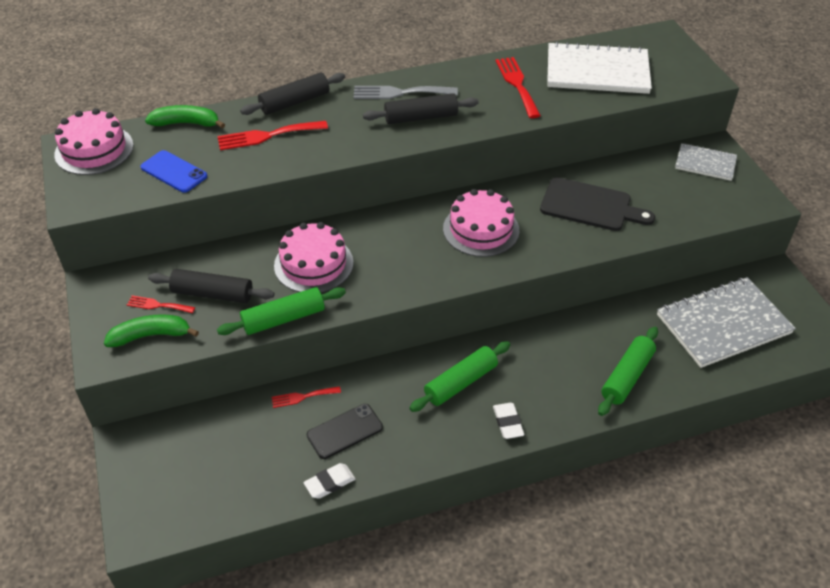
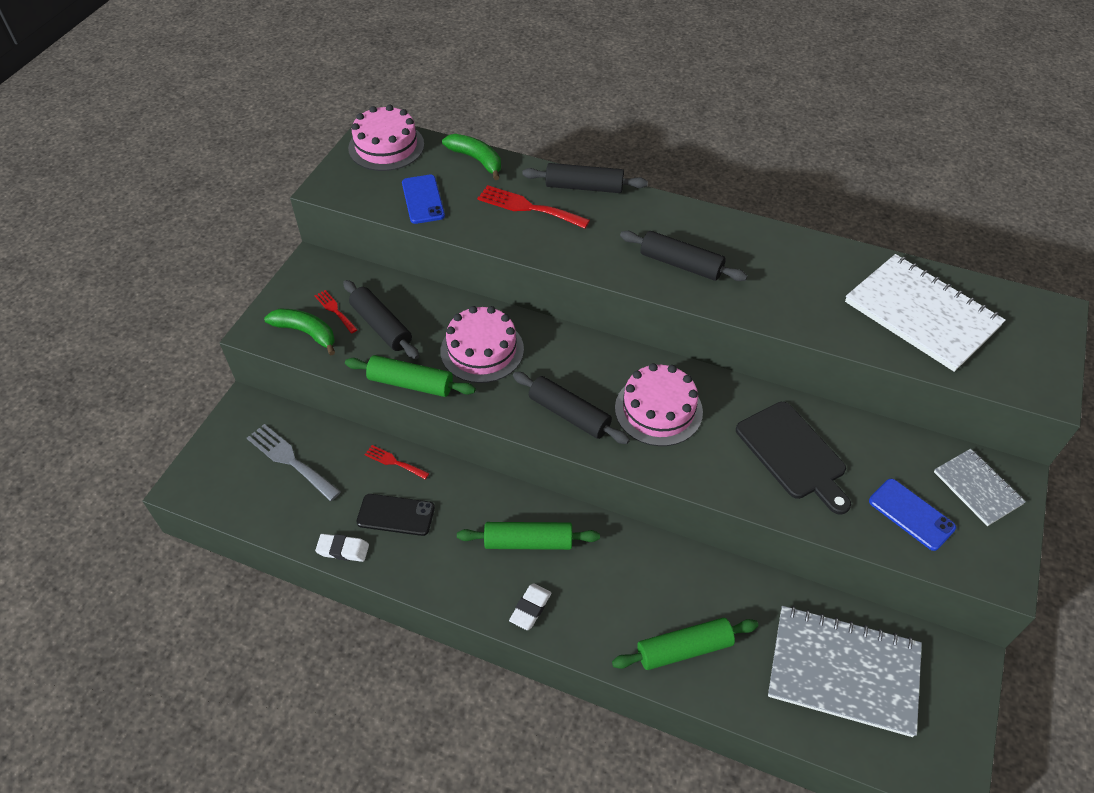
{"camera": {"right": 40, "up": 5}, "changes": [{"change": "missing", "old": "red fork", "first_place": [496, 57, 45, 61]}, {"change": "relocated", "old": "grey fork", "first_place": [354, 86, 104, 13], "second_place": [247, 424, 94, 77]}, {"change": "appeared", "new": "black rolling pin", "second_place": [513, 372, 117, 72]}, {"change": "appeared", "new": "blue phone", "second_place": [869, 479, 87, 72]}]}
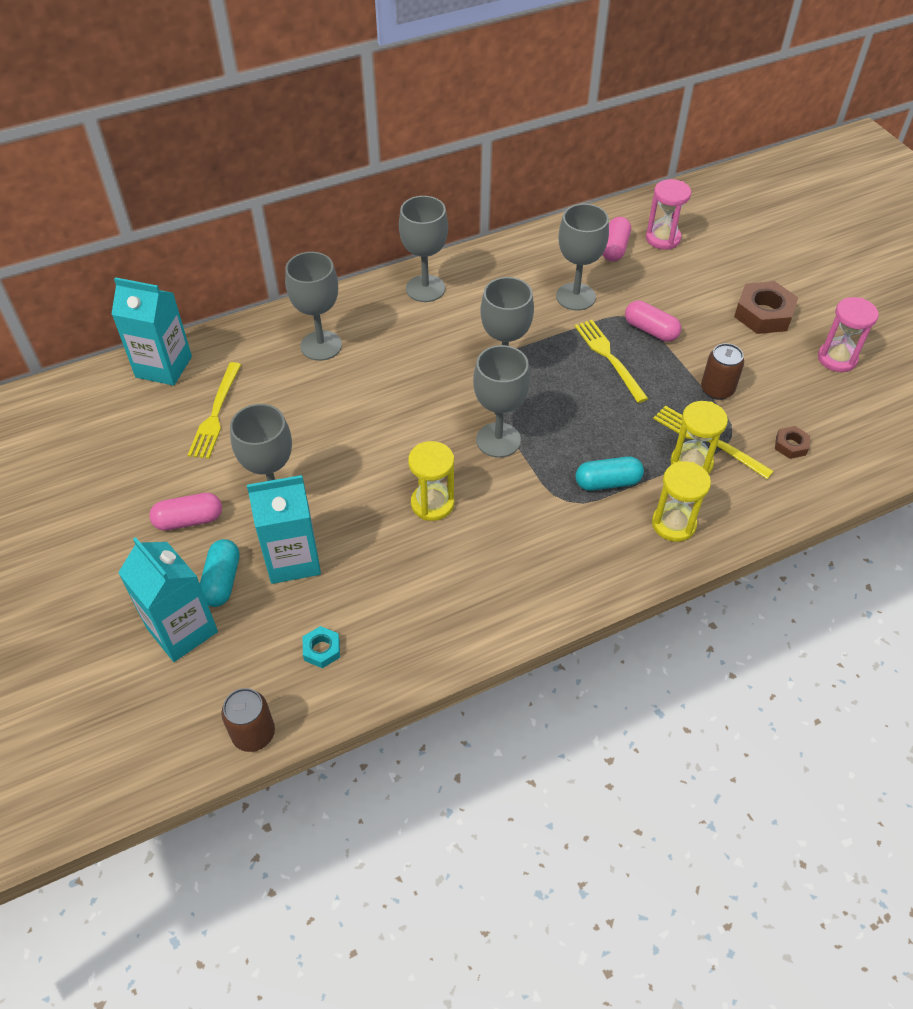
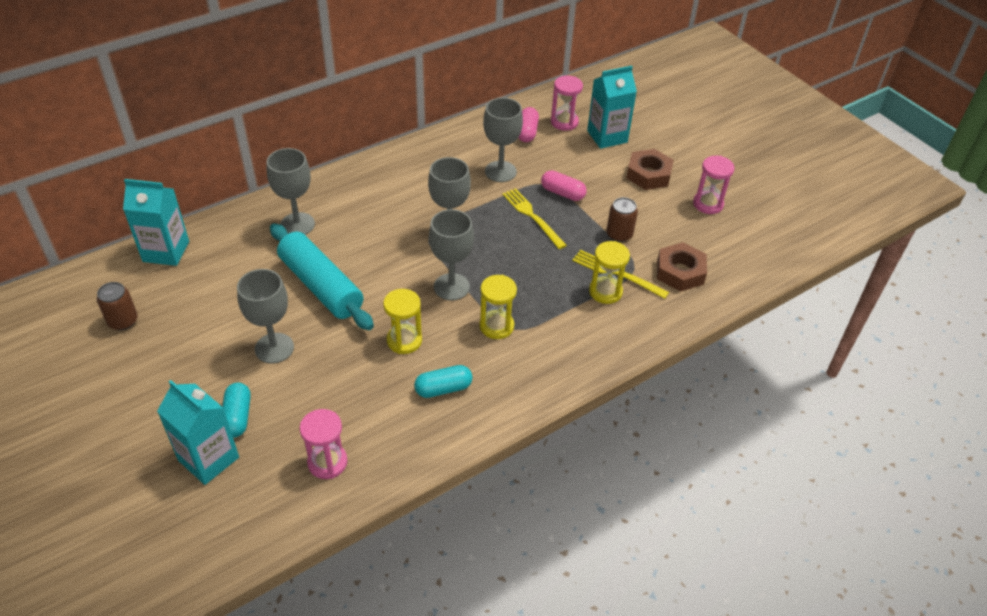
{"camera": {"right": -10, "up": -5}, "changes": [{"change": "missing", "old": "grey goblet", "first_place": [399, 196, 49, 106]}, {"change": "missing", "old": "yellow fork", "first_place": [188, 362, 53, 97]}, {"change": "size", "old": "brown nut", "first_place": [775, 426, 35, 33], "second_place": [657, 242, 50, 50], "factor": 1.93}, {"change": "relocated", "old": "turquoise capsule", "first_place": [575, 456, 69, 35], "second_place": [414, 365, 59, 33]}, {"change": "relocated", "old": "yellow hourglass", "first_place": [652, 462, 59, 80], "second_place": [480, 275, 37, 64]}, {"change": "relocated", "old": "turquoise carton", "first_place": [247, 475, 74, 109], "second_place": [587, 66, 50, 83]}, {"change": "missing", "old": "pink capsule", "first_place": [149, 493, 73, 38]}, {"change": "exchanged", "old": "turquoise nut", "new": "pink hourglass", "first_place": [303, 626, 37, 42], "second_place": [300, 409, 48, 70]}, {"change": "relocated", "old": "brown can", "first_place": [221, 688, 54, 64], "second_place": [97, 282, 41, 48]}, {"change": "appeared", "new": "turquoise rolling pin", "second_place": [270, 223, 104, 107]}]}
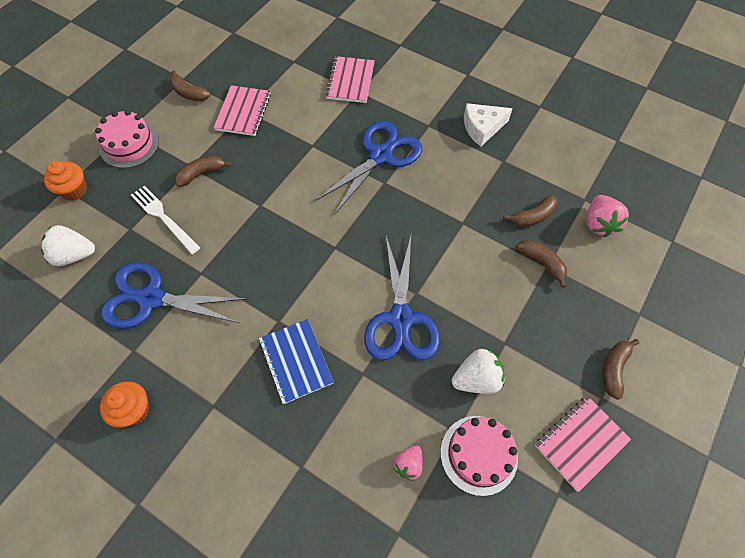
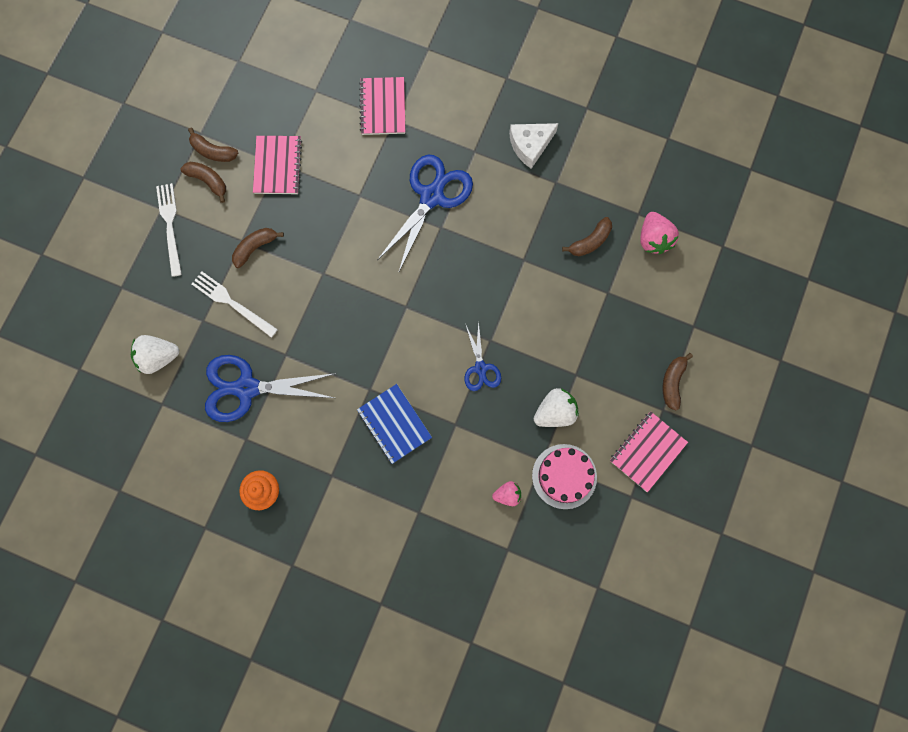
{"camera": {"right": -10, "up": 15}, "changes": [{"change": "exchanged", "old": "pink cake", "new": "white fork", "first_place": [95, 110, 64, 58], "second_place": [156, 183, 26, 94]}, {"change": "missing", "old": "orange cupcake", "first_place": [44, 161, 43, 40]}, {"change": "size", "old": "blue scissors", "first_place": [364, 236, 76, 124], "second_place": [464, 321, 37, 70], "factor": 0.54}, {"change": "relocated", "old": "brown banana", "first_place": [516, 240, 51, 48], "second_place": [180, 162, 46, 41]}, {"change": "spun", "old": "pink strawberry", "first_place": [393, 445, 30, 36], "second_place": [492, 481, 29, 25], "degrees": -120}]}
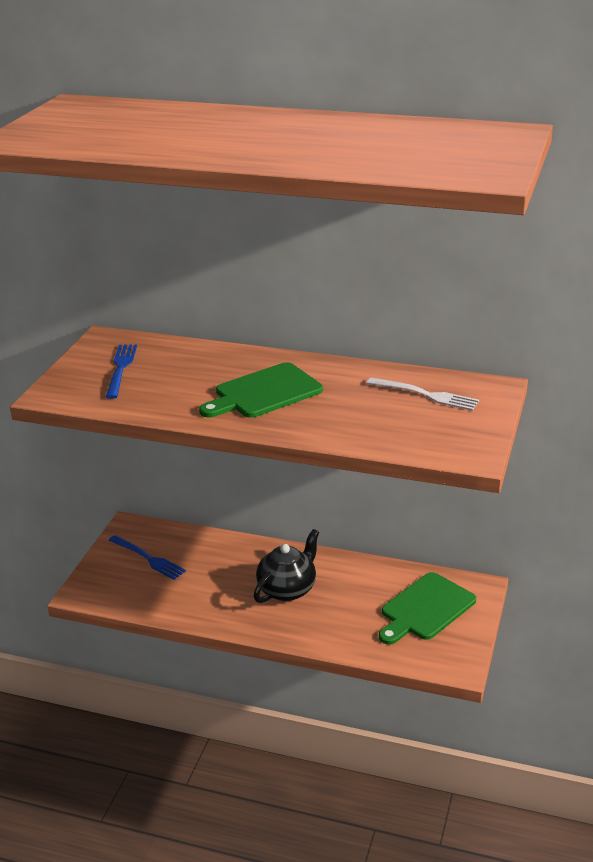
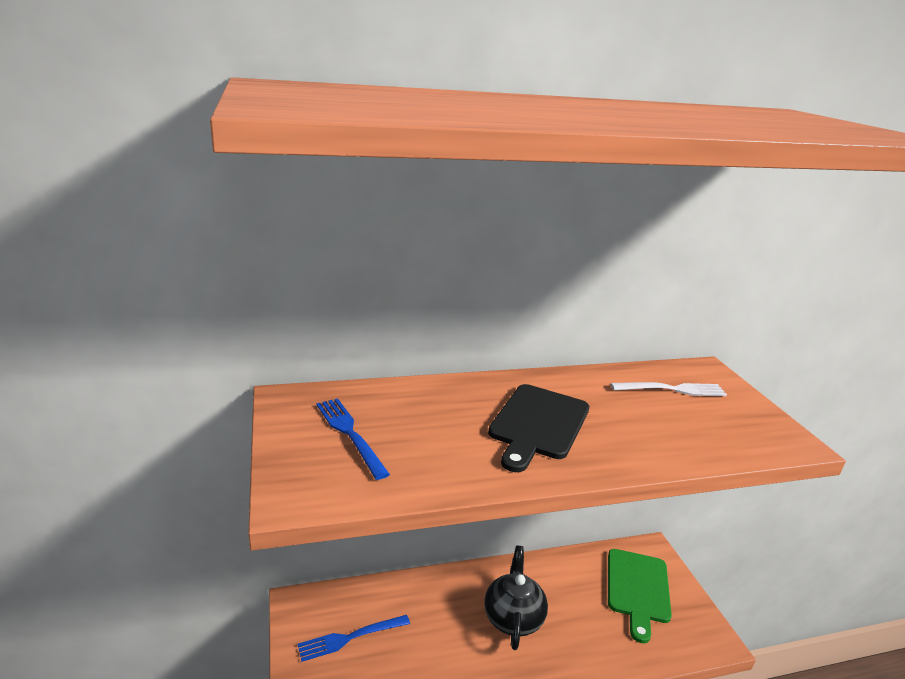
{"camera": {"right": -35, "up": -5}, "changes": [{"change": "colour", "old": "green cutting board", "new": "black cutting board", "first_place": [199, 362, 124, 56], "second_place": [488, 384, 101, 88]}, {"change": "spun", "old": "blue fork", "first_place": [109, 535, 77, 45], "second_place": [298, 615, 112, 47], "degrees": 150}]}
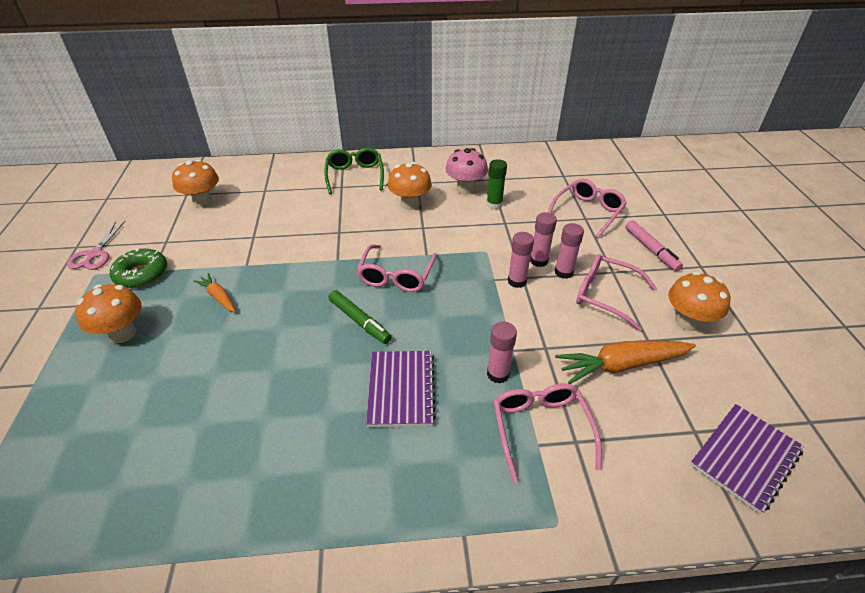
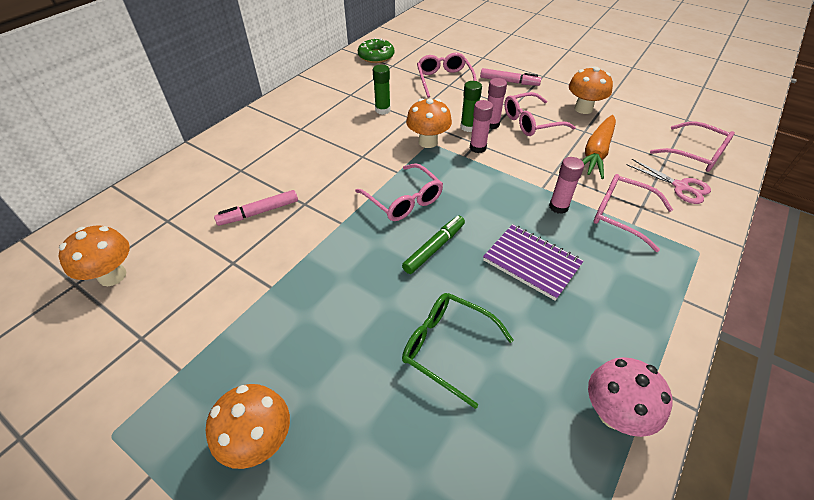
{"camera": {"right": -50, "up": 5}, "changes": [{"change": "relocated", "old": "green glasses", "first_place": [324, 148, 60, 46], "second_place": [402, 293, 112, 116]}, {"change": "relocated", "old": "pink mushroom", "first_place": [445, 148, 43, 46], "second_place": [588, 357, 85, 80]}, {"change": "relocated", "old": "orange mushroom", "first_place": [388, 162, 44, 48], "second_place": [406, 98, 46, 50]}, {"change": "colour", "old": "pink glue stick", "new": "green glue stick", "first_place": [530, 212, 27, 55], "second_place": [461, 81, 21, 51]}, {"change": "relocated", "old": "pink scissors", "first_place": [67, 221, 58, 49], "second_place": [627, 159, 84, 45]}, {"change": "relocated", "old": "green donut", "first_place": [110, 248, 57, 40], "second_place": [358, 38, 36, 25]}, {"change": "missing", "old": "orange carrot", "first_place": [193, 273, 43, 39]}, {"change": "spun", "old": "green marker", "first_place": [328, 290, 64, 54], "second_place": [402, 216, 63, 58], "degrees": -45}, {"change": "exchanged", "old": "purple notebook", "new": "pink glasses", "first_place": [690, 404, 114, 110], "second_place": [650, 122, 85, 50]}, {"change": "appeared", "new": "pink marker", "second_place": [214, 190, 84, 36]}]}
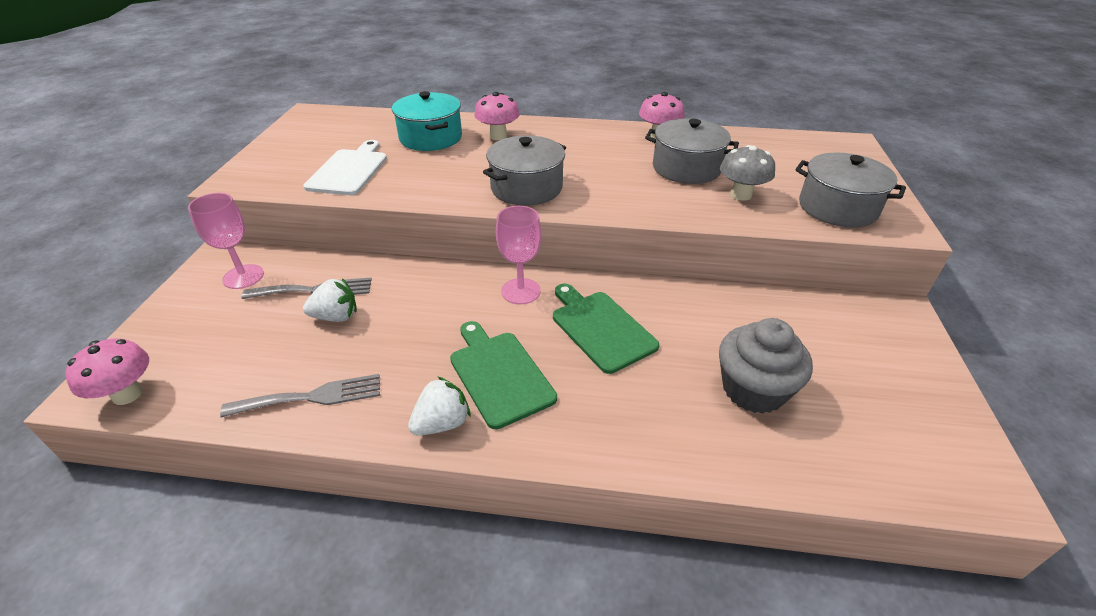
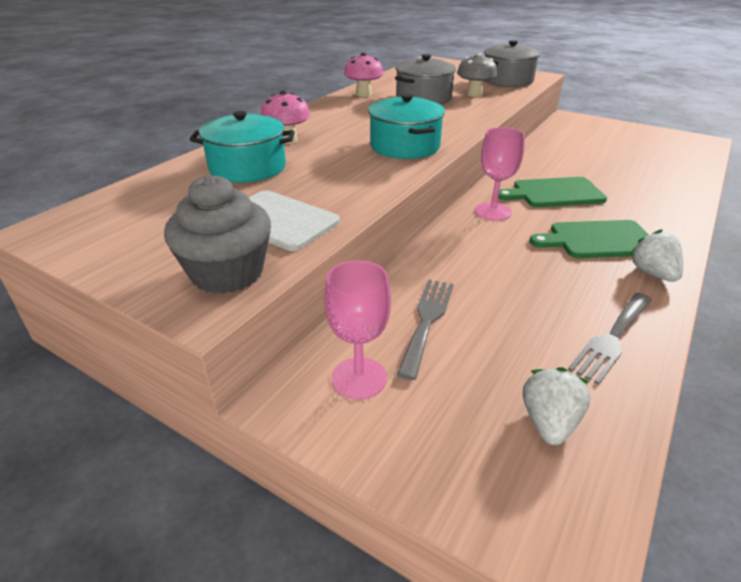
{"camera": {"right": -65, "up": -5}, "changes": [{"change": "colour", "old": "grey pot", "new": "turquoise pot", "first_place": [483, 135, 83, 71], "second_place": [368, 93, 77, 66]}, {"change": "relocated", "old": "white strawberry", "first_place": [303, 278, 54, 44], "second_place": [523, 367, 68, 78]}, {"change": "relocated", "old": "grey cupcake", "first_place": [719, 318, 94, 96], "second_place": [164, 175, 107, 119]}, {"change": "missing", "old": "pink mushroom", "first_place": [65, 338, 84, 67]}, {"change": "spun", "old": "grey fork", "first_place": [220, 374, 160, 43], "second_place": [568, 293, 84, 92], "degrees": -150}]}
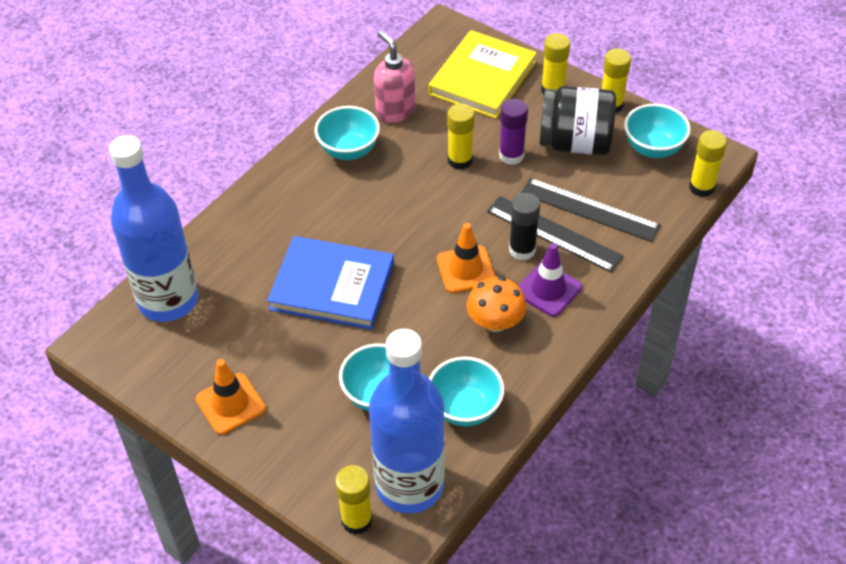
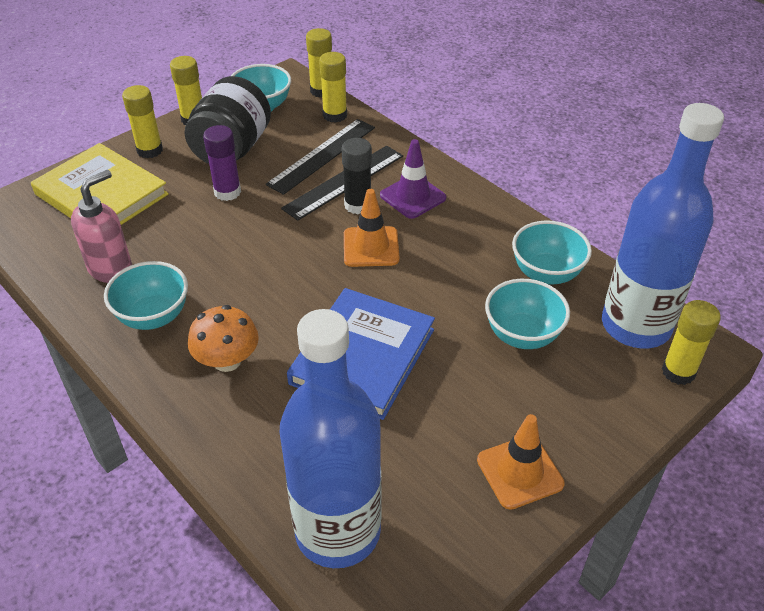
{"camera": {"right": -80, "up": -5}, "changes": [{"change": "spun", "old": "pink soap dispenser", "first_place": [374, 30, 41, 93], "second_place": [71, 170, 61, 113], "degrees": 150}, {"change": "relocated", "old": "yellow glue stick", "first_place": [447, 103, 28, 67], "second_place": [319, 52, 28, 71]}, {"change": "relocated", "old": "orange mushroom", "first_place": [467, 276, 59, 56], "second_place": [188, 305, 71, 67]}]}
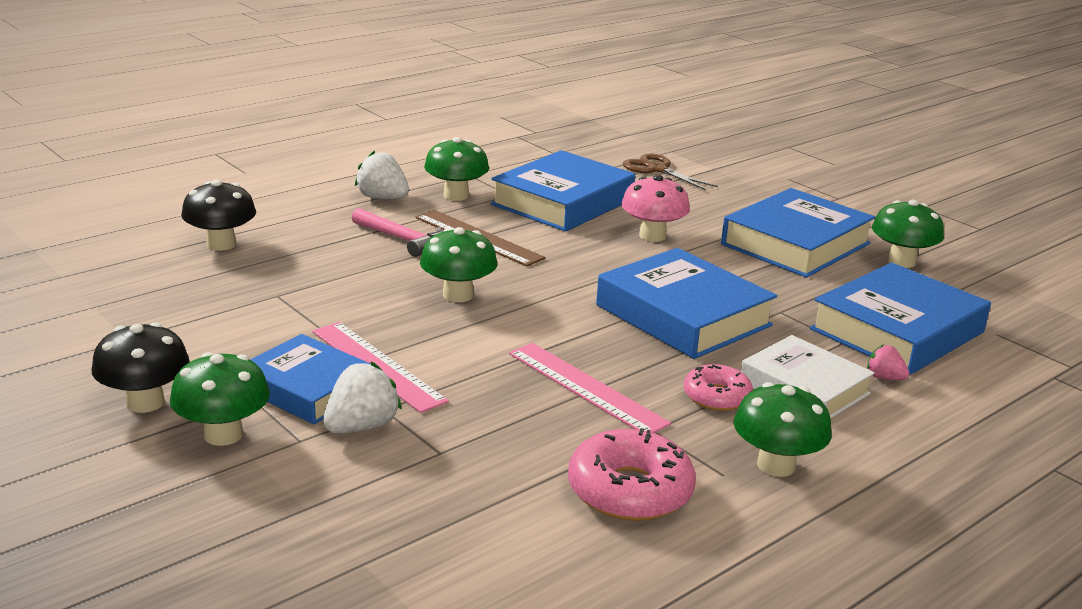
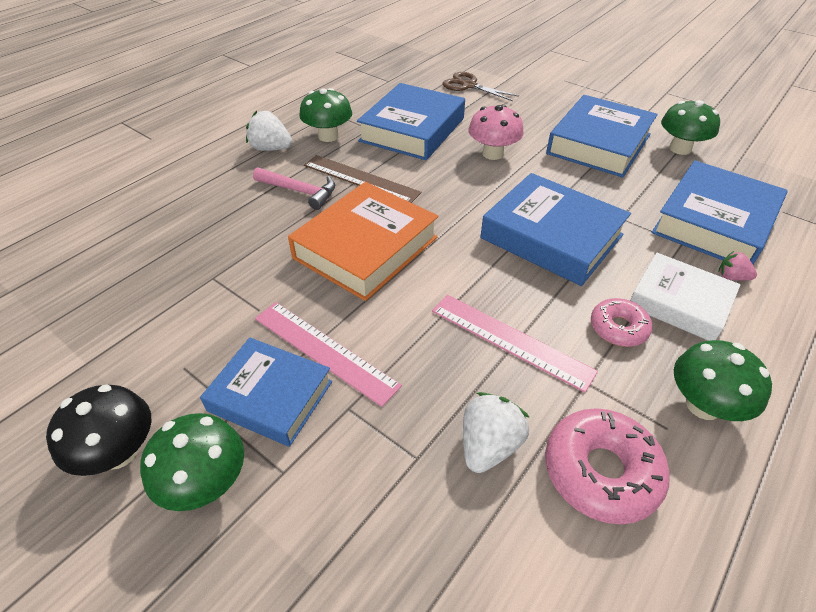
{"camera": {"right": -10, "up": 20}, "changes": [{"change": "missing", "old": "black mushroom", "first_place": [181, 180, 75, 71]}, {"change": "exchanged", "old": "green mushroom", "new": "orange book", "first_place": [420, 227, 77, 75], "second_place": [288, 182, 151, 119]}, {"change": "relocated", "old": "white strawberry", "first_place": [323, 362, 79, 71], "second_place": [463, 392, 67, 81]}]}
